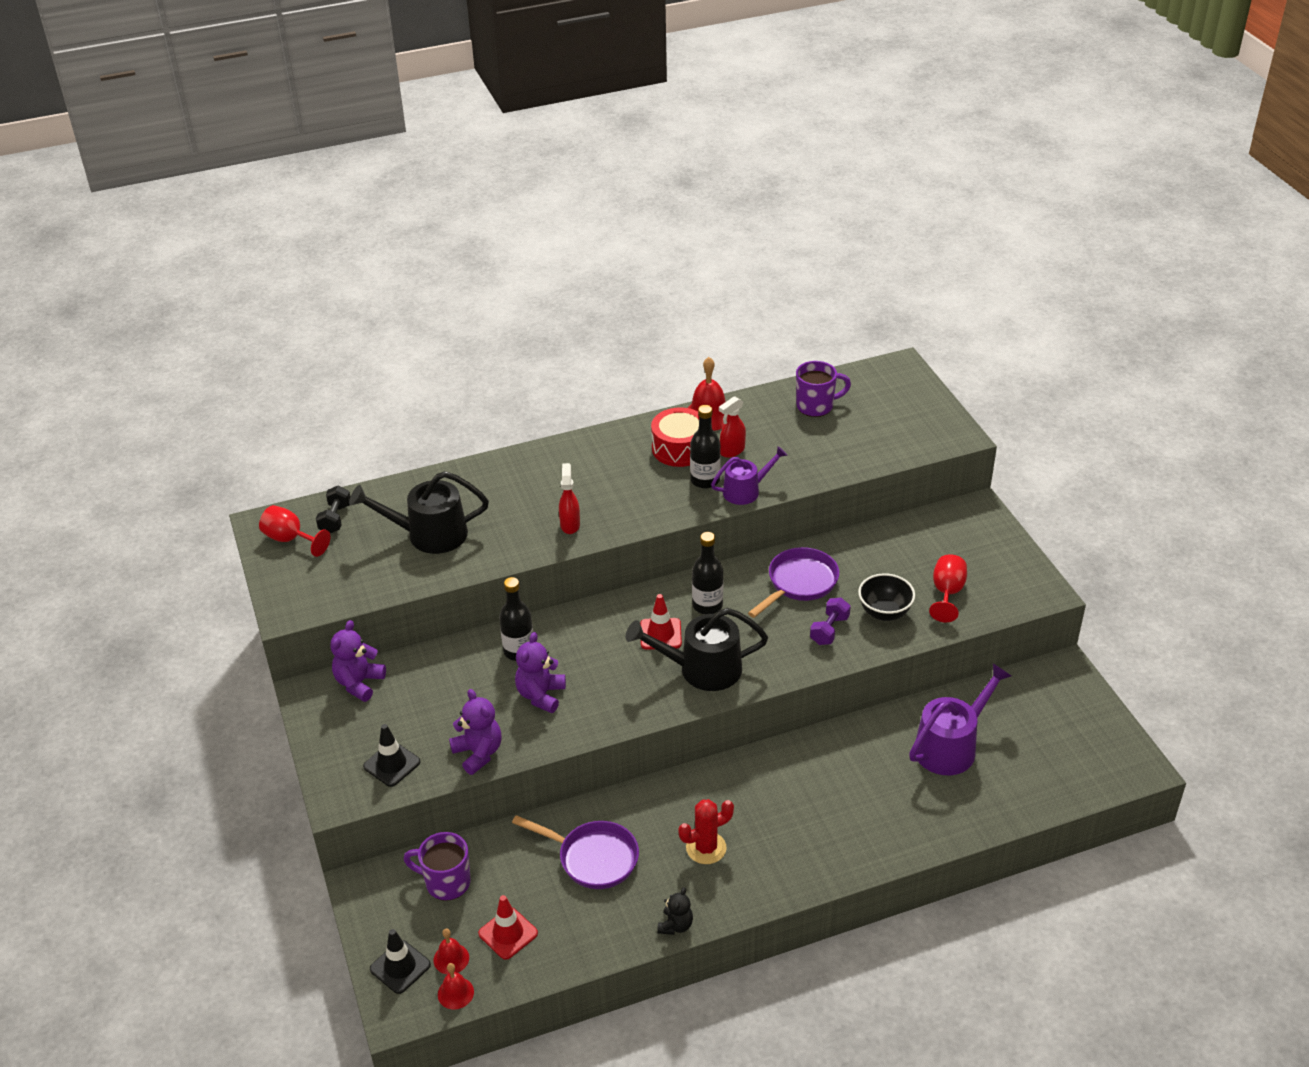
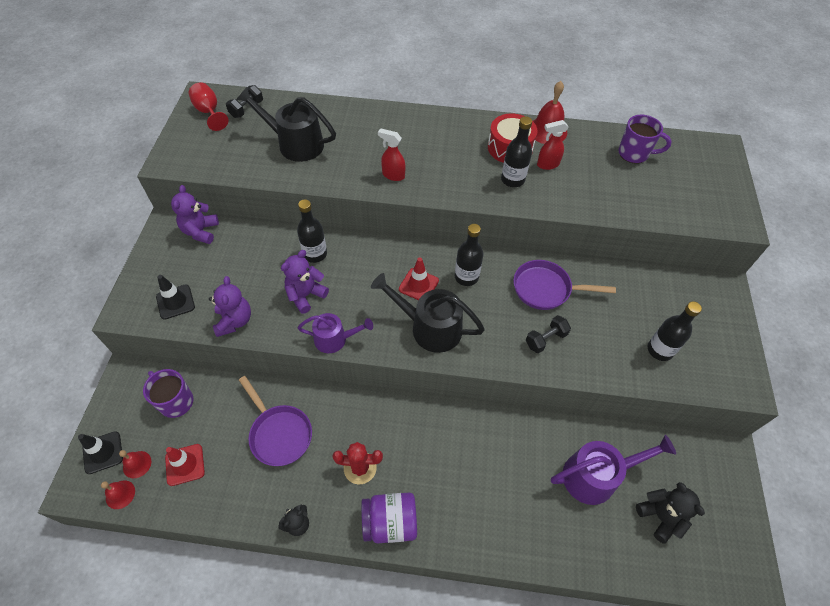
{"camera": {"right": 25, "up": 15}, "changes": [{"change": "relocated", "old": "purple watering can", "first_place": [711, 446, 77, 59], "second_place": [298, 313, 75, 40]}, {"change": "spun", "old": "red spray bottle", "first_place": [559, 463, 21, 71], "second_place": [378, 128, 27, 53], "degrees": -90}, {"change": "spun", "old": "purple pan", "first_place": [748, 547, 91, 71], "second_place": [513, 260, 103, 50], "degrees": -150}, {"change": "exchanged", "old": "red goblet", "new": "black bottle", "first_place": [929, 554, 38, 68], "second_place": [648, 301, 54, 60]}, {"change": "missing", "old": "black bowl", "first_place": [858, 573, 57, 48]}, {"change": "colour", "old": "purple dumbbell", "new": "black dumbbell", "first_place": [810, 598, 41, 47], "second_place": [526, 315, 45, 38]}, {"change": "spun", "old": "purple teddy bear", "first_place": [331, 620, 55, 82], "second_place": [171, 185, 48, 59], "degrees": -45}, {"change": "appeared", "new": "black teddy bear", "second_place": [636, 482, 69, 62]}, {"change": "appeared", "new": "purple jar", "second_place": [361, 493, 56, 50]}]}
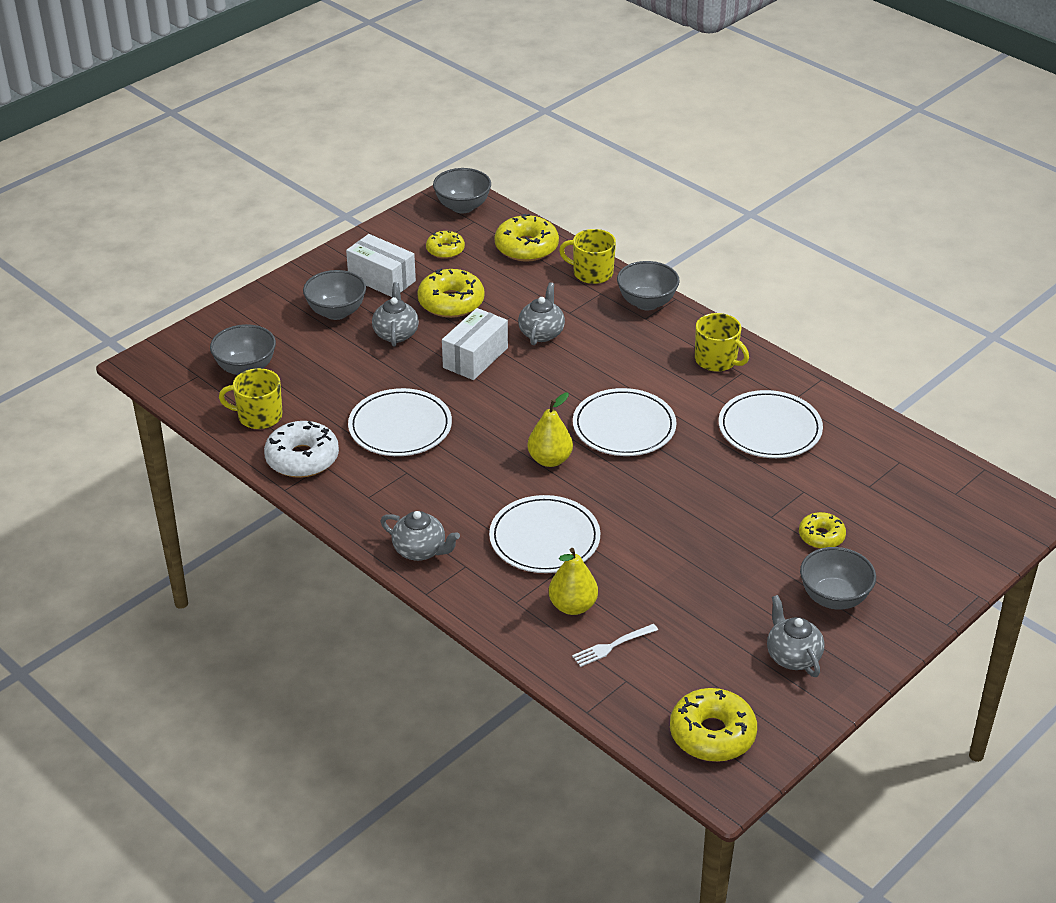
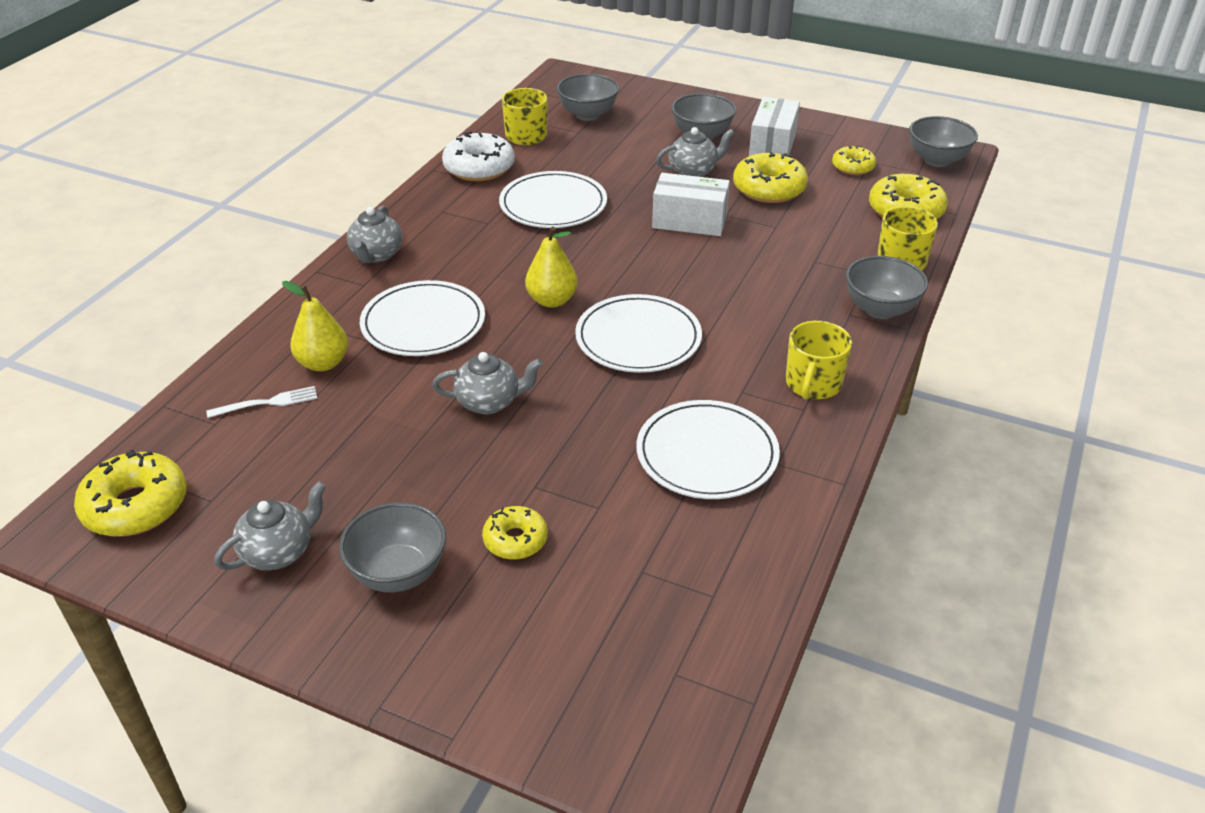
{"camera": {"right": 70, "up": 0}, "changes": [{"change": "relocated", "old": "grey teapot", "first_place": [518, 282, 47, 63], "second_place": [432, 352, 111, 62]}, {"change": "spun", "old": "white fork", "first_place": [572, 624, 86, 43], "second_place": [206, 386, 111, 32], "degrees": 120}]}
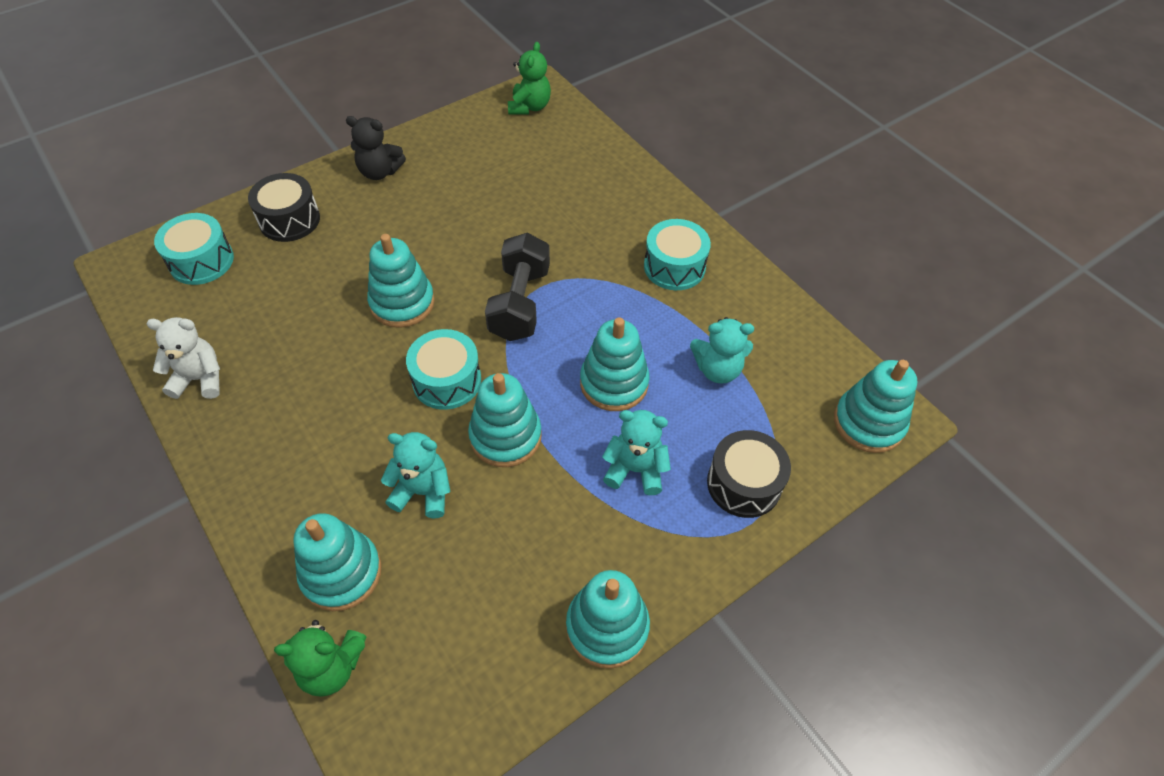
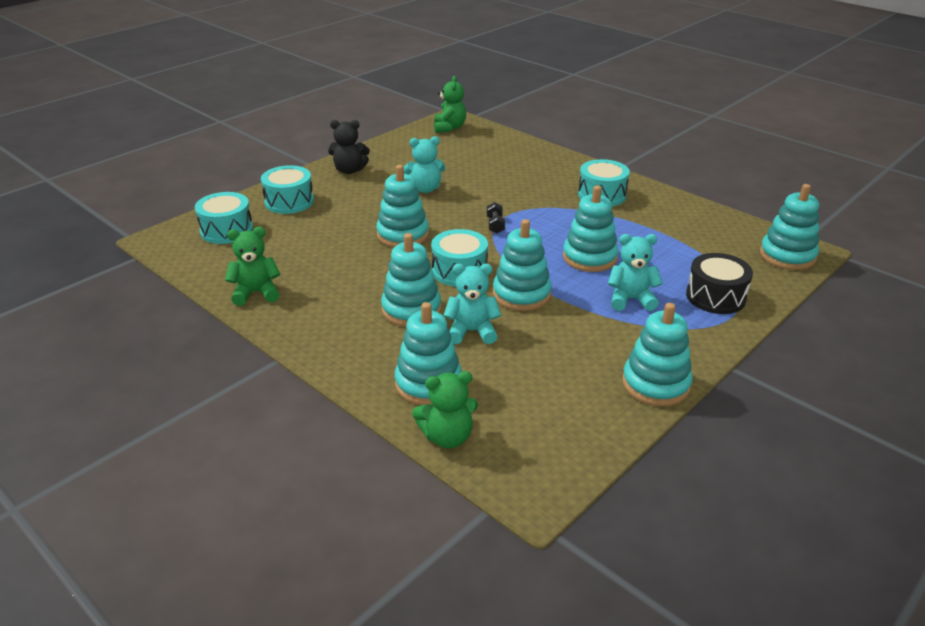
{"camera": {"right": -10, "up": -20}, "changes": [{"change": "colour", "old": "black drum", "new": "turquoise drum", "first_place": [248, 173, 72, 69], "second_place": [261, 165, 53, 49]}, {"change": "size", "old": "black dumbbell", "first_place": [485, 233, 65, 108], "second_place": [487, 202, 18, 32], "factor": 0.43}, {"change": "colour", "old": "white teddy bear", "new": "green teddy bear", "first_place": [147, 317, 73, 82], "second_place": [225, 227, 55, 79]}, {"change": "relocated", "old": "turquoise teddy bear", "first_place": [690, 317, 64, 67], "second_place": [404, 136, 41, 57]}, {"change": "appeared", "new": "turquoise stacking toy", "second_place": [381, 233, 60, 94]}]}
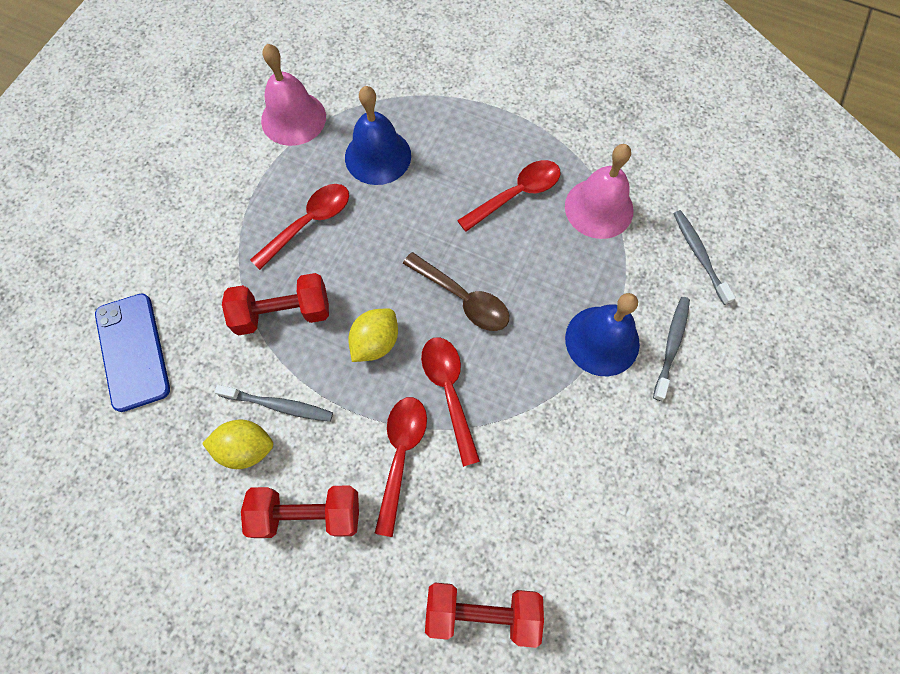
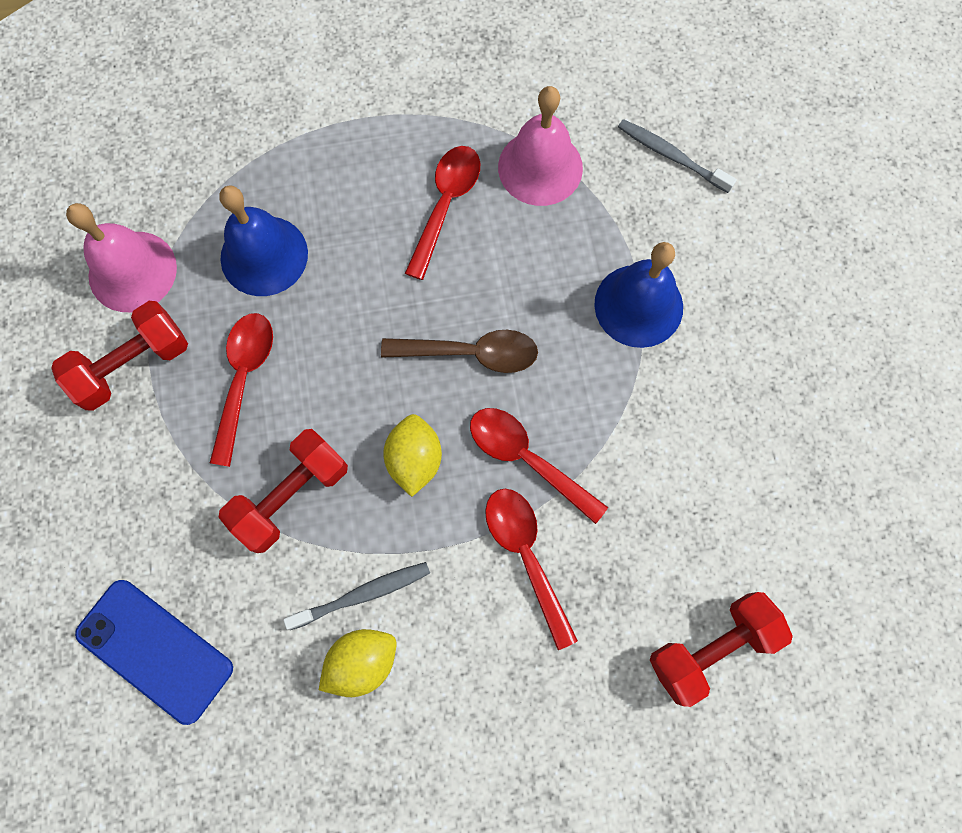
{"camera": {"right": -35, "up": 5}, "changes": [{"change": "missing", "old": "grey toothbrush", "first_place": [653, 297, 37, 104]}, {"change": "relocated", "old": "red dumbbell", "first_place": [241, 485, 118, 53], "second_place": [51, 301, 137, 110]}]}
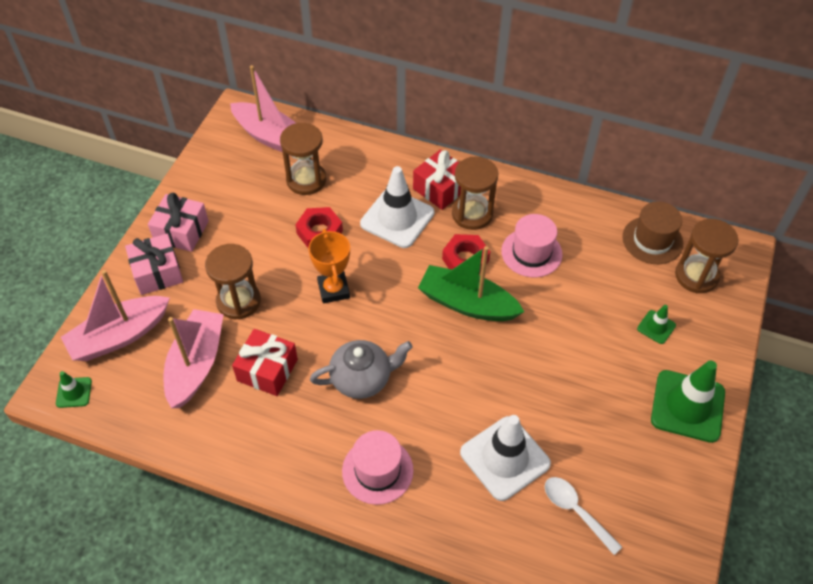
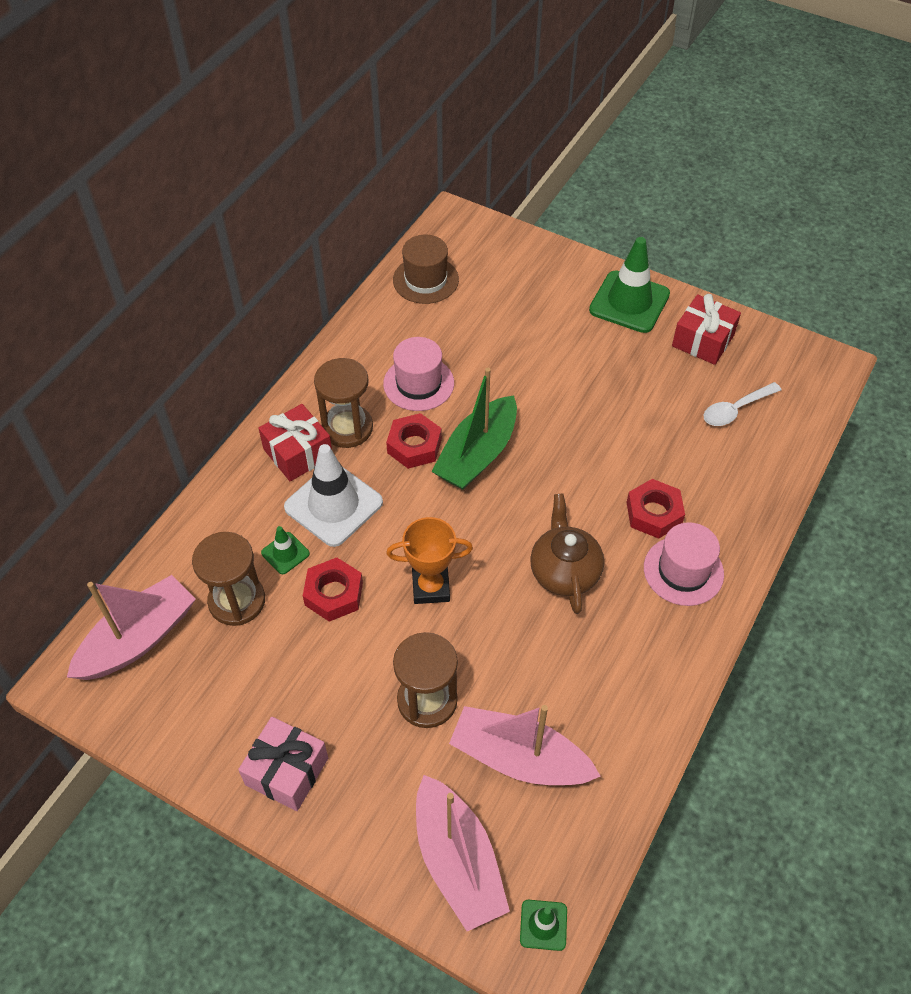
{"camera": {"right": -80, "up": 0}, "changes": [{"change": "missing", "old": "brown hourglass", "first_place": [675, 219, 63, 74]}, {"change": "missing", "old": "pink gift", "first_place": [125, 234, 58, 61]}, {"change": "relocated", "old": "green traffic cone", "first_place": [637, 305, 39, 39], "second_place": [261, 526, 49, 48]}, {"change": "relocated", "old": "red gift", "first_place": [232, 329, 66, 67], "second_place": [672, 294, 69, 71]}, {"change": "colour", "old": "grey teapot", "new": "brown teapot", "first_place": [310, 340, 103, 59], "second_place": [530, 494, 74, 120]}, {"change": "missing", "old": "white traffic cone", "first_place": [460, 415, 91, 86]}, {"change": "appeared", "new": "red nut", "second_place": [626, 479, 59, 60]}]}
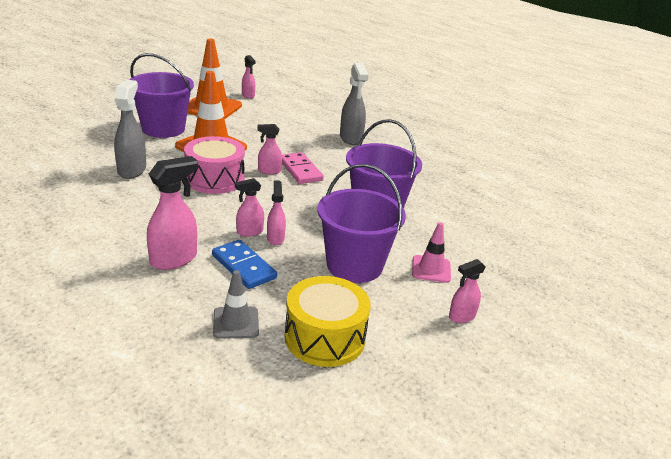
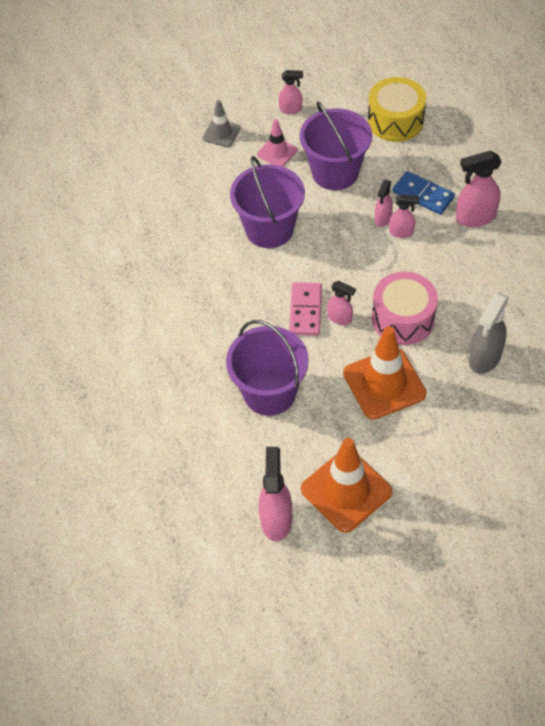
{"camera": {"right": -145, "up": 25}, "changes": [{"change": "relocated", "old": "purple bucket", "first_place": [129, 53, 65, 85], "second_place": [226, 320, 83, 96]}, {"change": "size", "old": "pink spray bottle", "first_place": [242, 55, 13, 44], "second_place": [259, 447, 33, 94], "factor": 1.7}, {"change": "missing", "old": "grey spray bottle", "first_place": [340, 63, 28, 82]}, {"change": "spun", "old": "blue domino", "first_place": [212, 240, 65, 49], "second_place": [392, 171, 63, 44], "degrees": -45}, {"change": "relocated", "old": "grey traffic cone", "first_place": [213, 270, 46, 69], "second_place": [203, 100, 37, 47]}]}
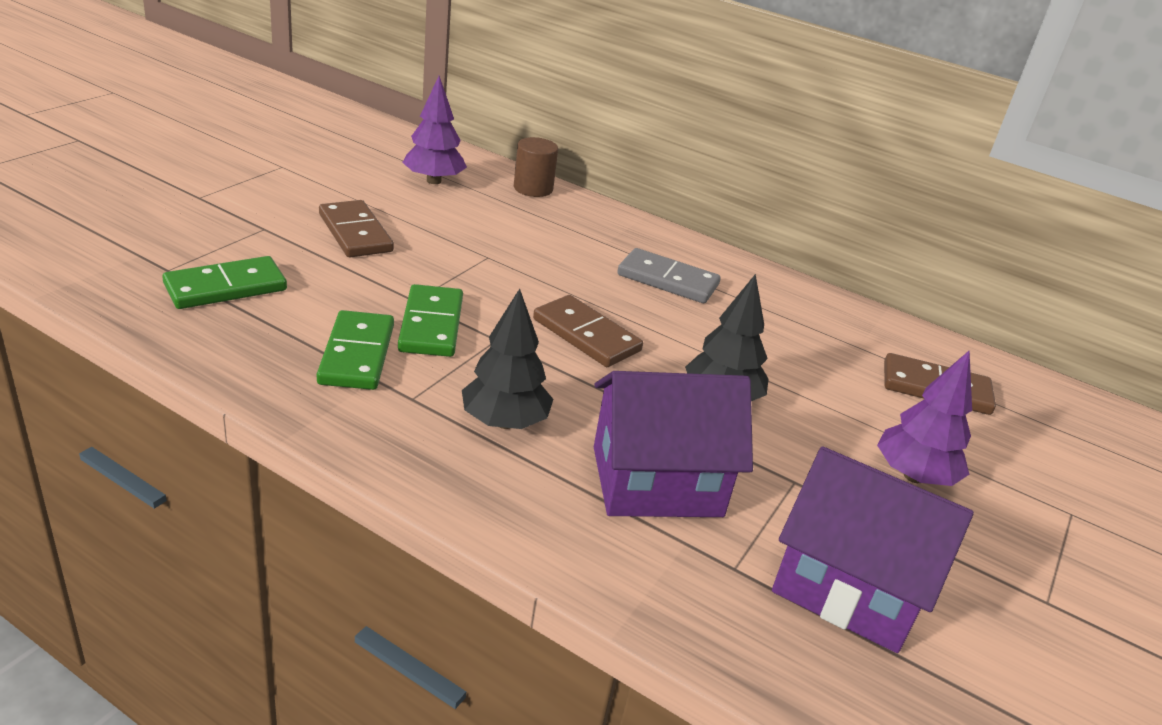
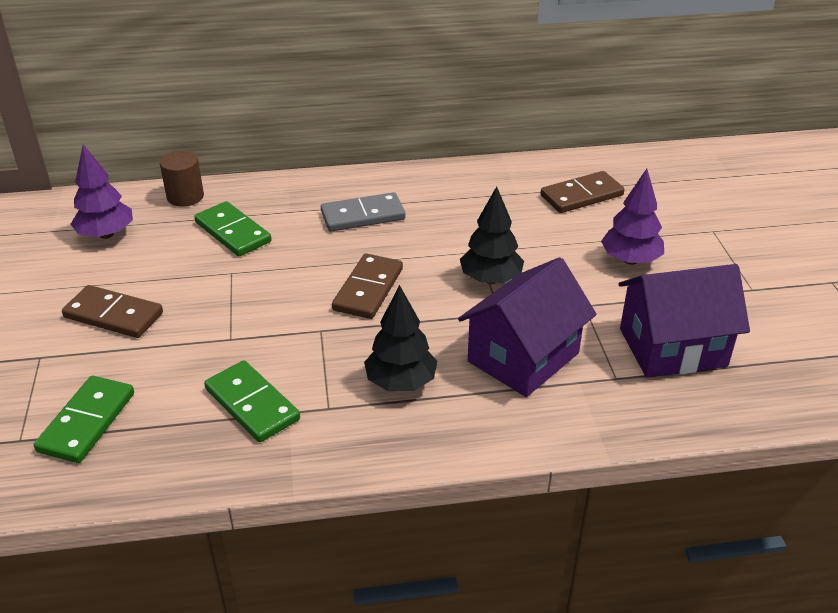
{"camera": {"right": -35, "up": 5}, "changes": [{"change": "relocated", "old": "green domino", "first_place": [398, 284, 65, 73], "second_place": [194, 201, 77, 55]}, {"change": "spun", "old": "brown domino", "first_place": [533, 295, 110, 72], "second_place": [332, 253, 71, 66], "degrees": -75}]}
